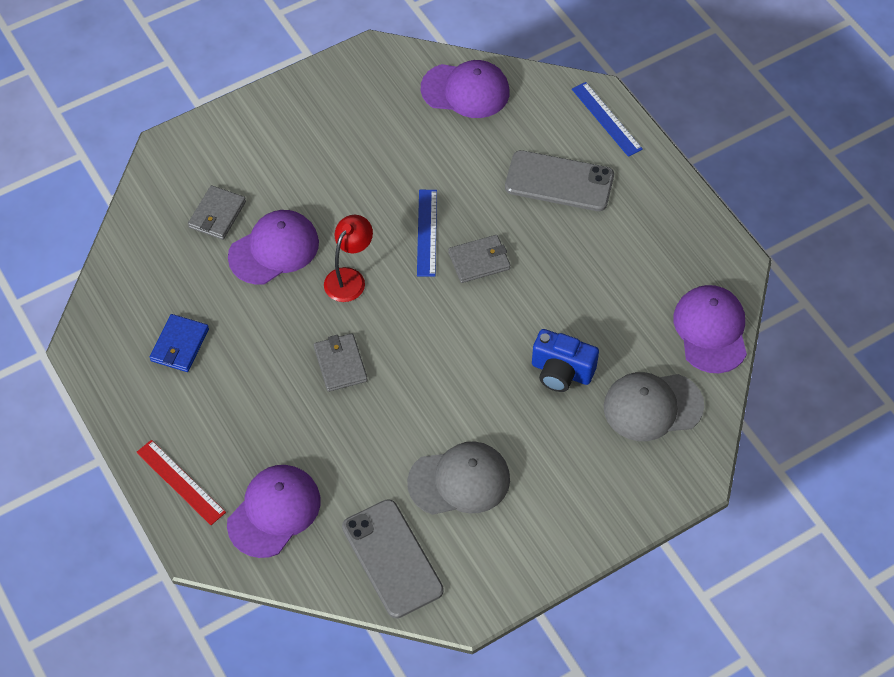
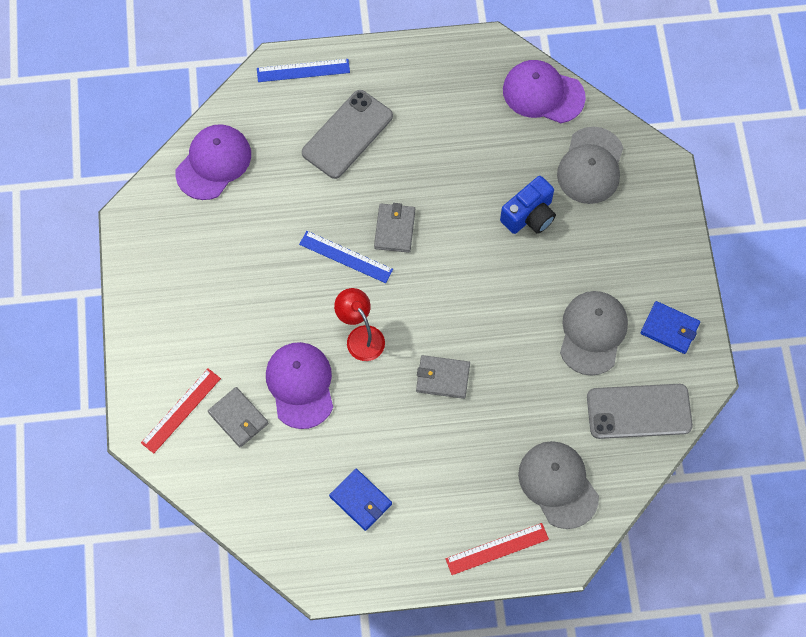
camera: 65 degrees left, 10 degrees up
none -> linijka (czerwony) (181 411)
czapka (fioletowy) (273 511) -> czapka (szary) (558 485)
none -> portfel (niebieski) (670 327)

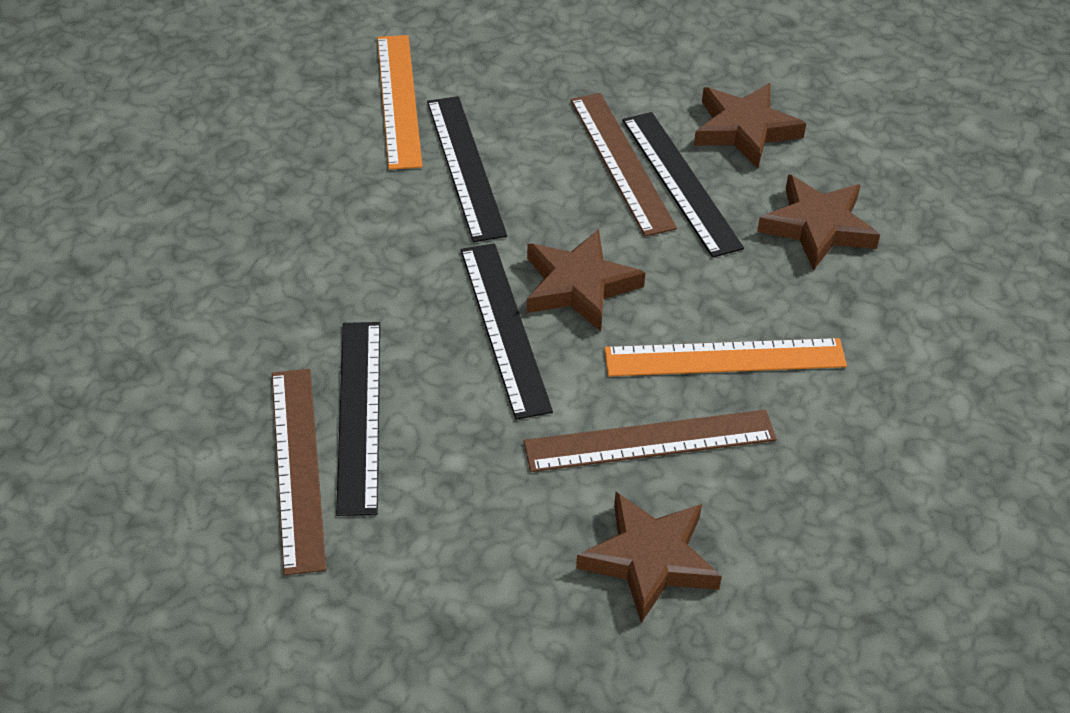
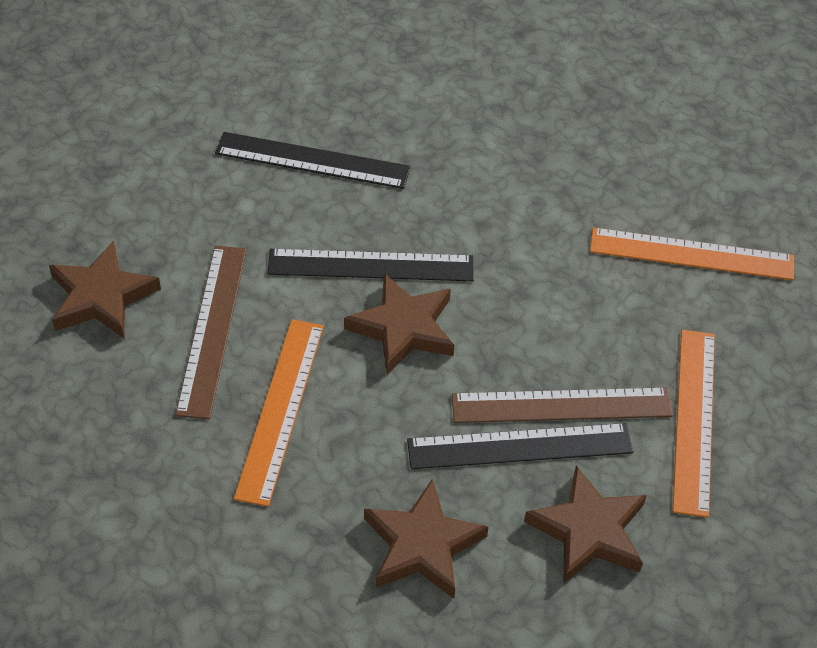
camera: 105 degrees right, 5 degrees up
none -> linijka (pomarańczowy) (694 424)
linijka (brązowy) (299 472) -> none
linijka (czarny) (467 169) -> none

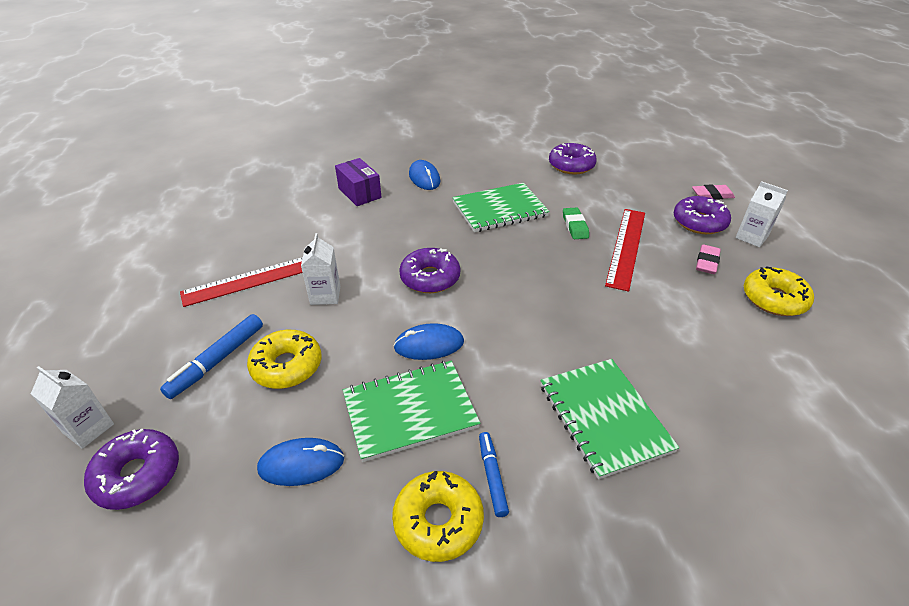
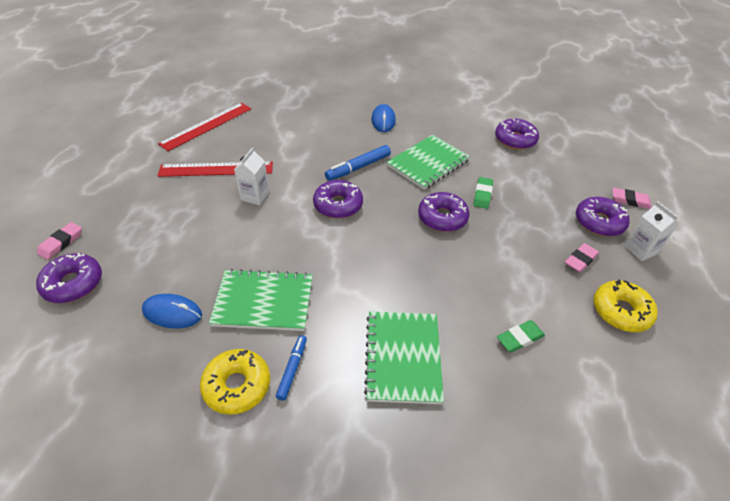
camera: 20 degrees right, 5 degrees up
karton mleka (biały) (72 407) -> gumka do mazania (różowy) (59 241)
linijka (czerwony) (625 250) -> linijka (czerwony) (204 127), moved
flamaster (niebieski) (211 356) -> flamaster (niebieski) (358 163), moved
zeszyt (zielony) (501 207) -> zeszyt (zielony) (428 162), 45 degrees counterclockwise
none -> donut (fioletowy) (443 212)
none -> gumka do mazania (zielony) (521 336)
donut (żółty) (284 359) -> none
pudełko (fioletowy) (358 182) -> none
myszka (niebieski) (428 341) -> none

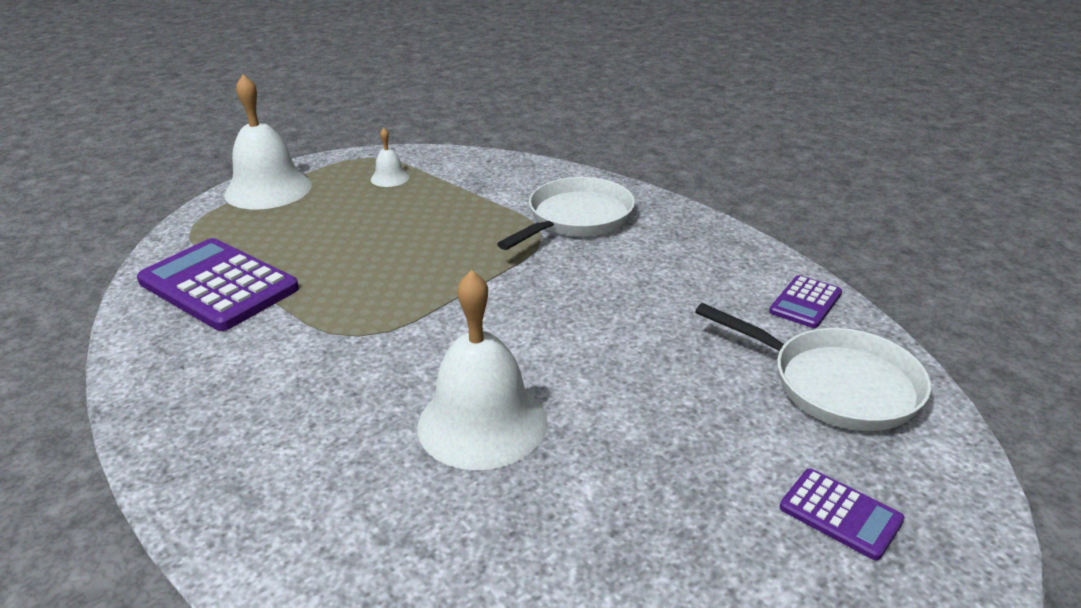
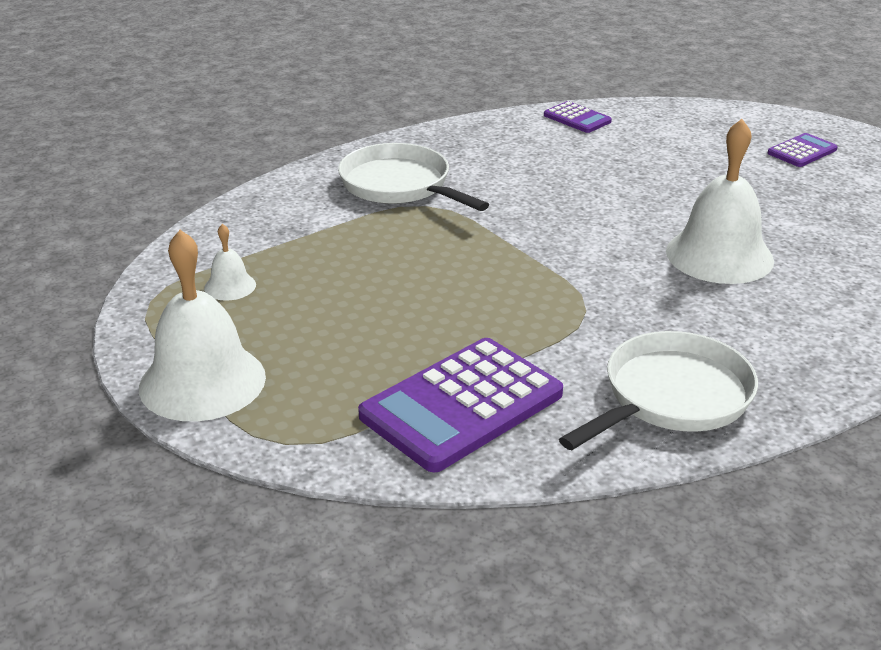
camera: 80 degrees left, 0 degrees up
patelnia (biały) (813 367) -> patelnia (biały) (658 390), moved

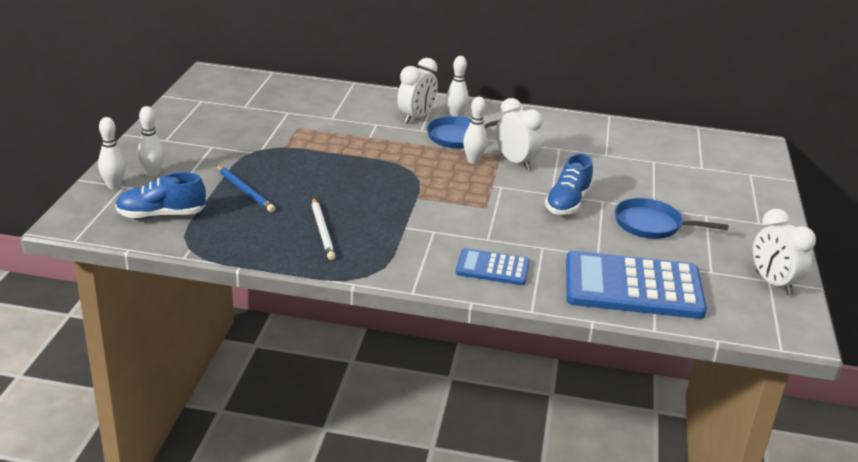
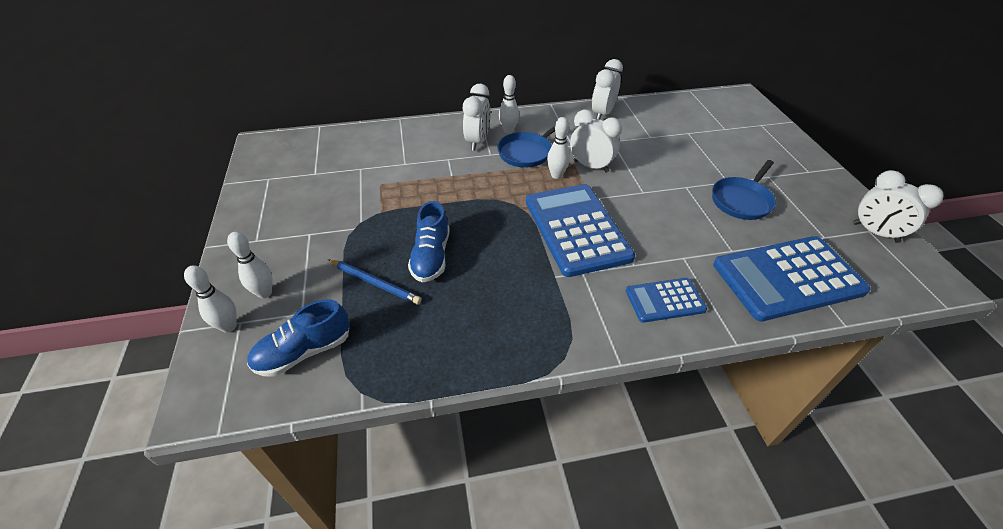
camera: 20 degrees left, 15 degrees up
but (niebieski) (569 184) -> but (niebieski) (429 241), moved
none -> kalkulator (niebieski) (580 230)
none -> budzik (biały) (607 89)
patelnia (niebieski) (671 218) -> patelnia (niebieski) (744 190), 45 degrees counterclockwise
ołówek (biały) (324 229) -> none

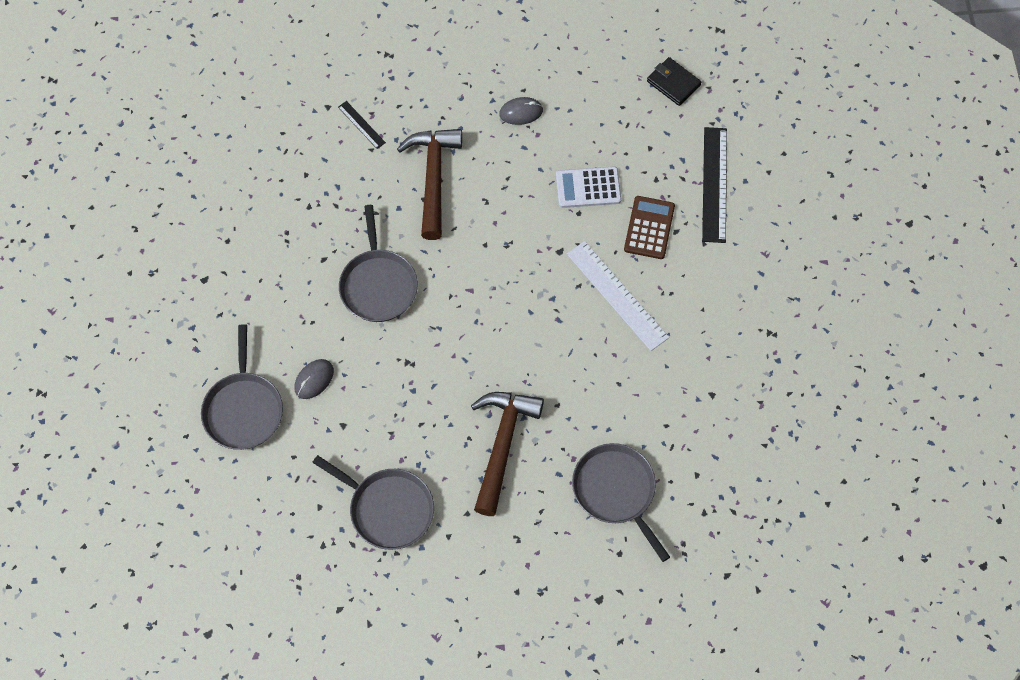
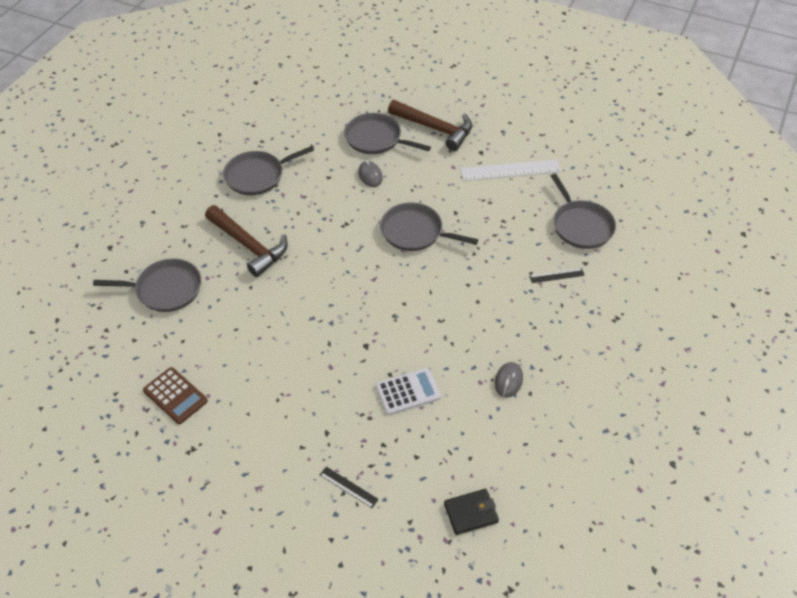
camera: 120 degrees right, 15 degrees down
kalkulator (brązowy) (649 227) -> kalkulator (brązowy) (175 395), moved
linijka (czarny) (714 185) -> linijka (czarny) (349 487), x0.50
kalkulator (biały) (589 187) -> kalkulator (biały) (408 391), 45 degrees clockwise
młotek (brązowy) (429 184) -> młotek (brązowy) (430 125), moved
linijka (biały) (618 296) -> linijka (biały) (510 170), moved
none -> patelnia (szary) (583 211)

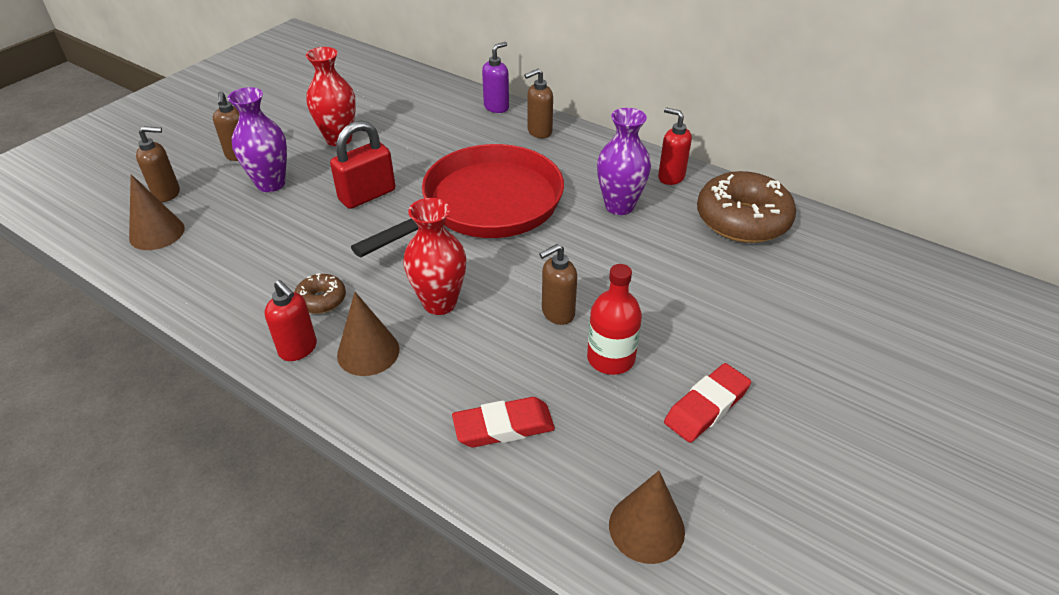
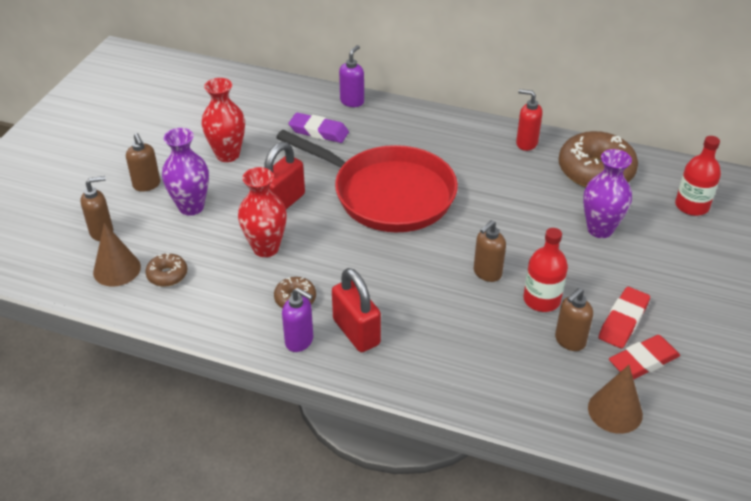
camera: 15 degrees left, 0 degrees up
none -> donut (brązowy) (166 270)
wazon (czerwony) (434 256) -> wazon (czerwony) (262 212), moved
patelnia (czerwony) (457 200) -> patelnia (czerwony) (367 181), 90 degrees clockwise
dozownik mydła (czerwony) (290 320) -> dozownik mydła (fioletowy) (297 320)
none -> gumka do mazania (fioletowy) (319 128)
stożek (brązowy) (368 334) -> kłódka (czerwony) (356 310)
dozownik mydła (brązowy) (538 103) -> dozownik mydła (brązowy) (574 319), moved
wazon (fioletowy) (624 161) -> wazon (fioletowy) (607 193), moved
gumka do mazania (czerwony) (503 422) -> gumka do mazania (czerwony) (644 357), moved
none -> butelka (czerwony) (698 176)

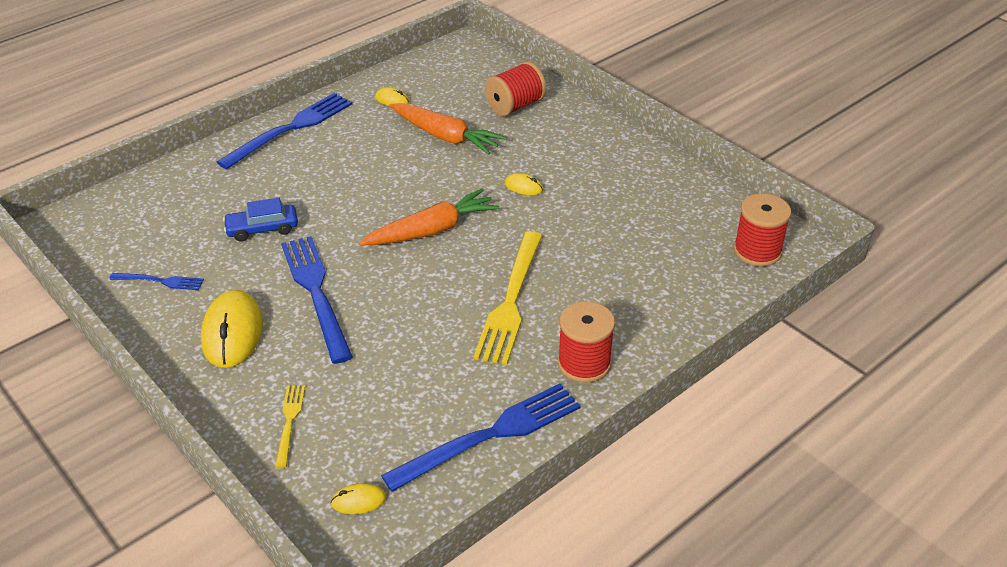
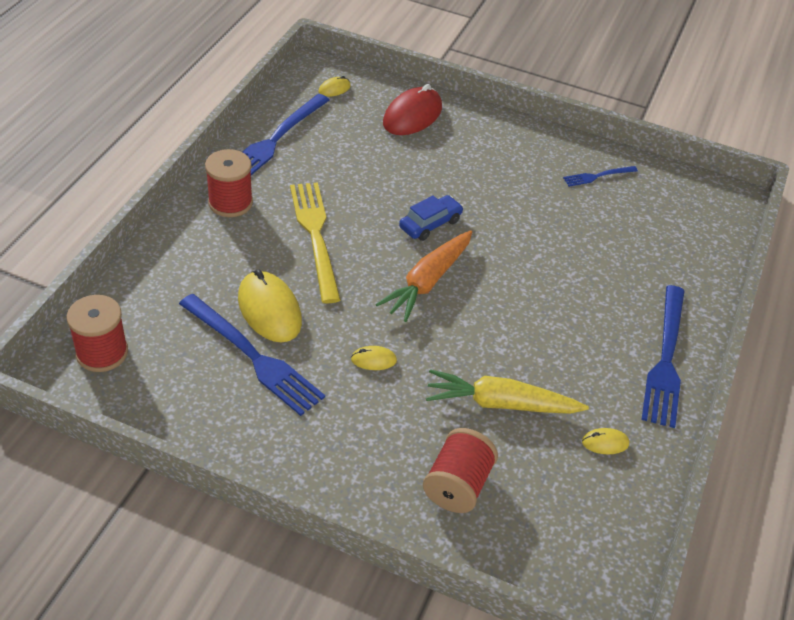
camera: 150 degrees right, 5 degrees up
widelec (niebieski) (317 300) -> widelec (niebieski) (252 355), moved
myszka (żółty) (232 329) -> myszka (żółty) (270 305), moved
widelec (żółty) (290 426) -> myszka (czerwony) (412 109)
samochód (niebieski) (260 220) -> samochód (niebieski) (431 218), moved
marchewka (pomarańczowy) (447 129) -> marchewka (żółty) (507 391)

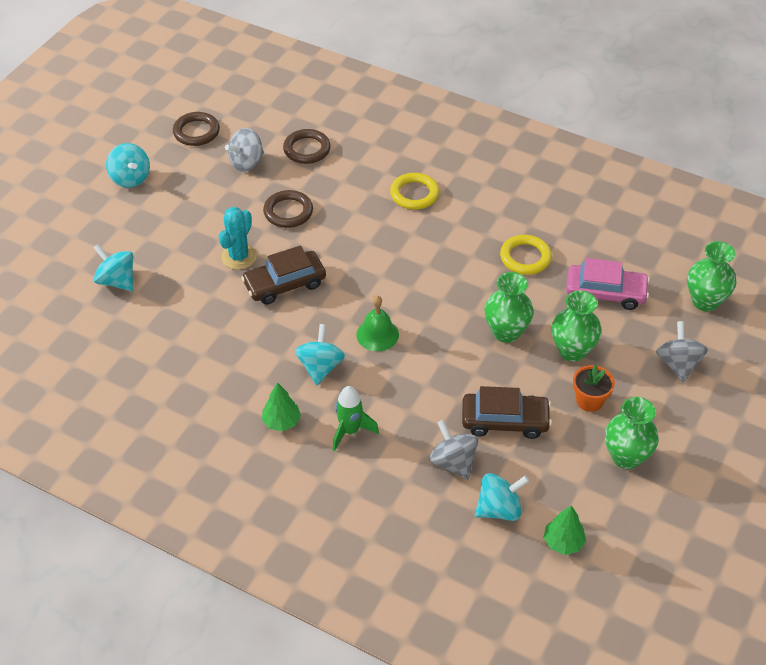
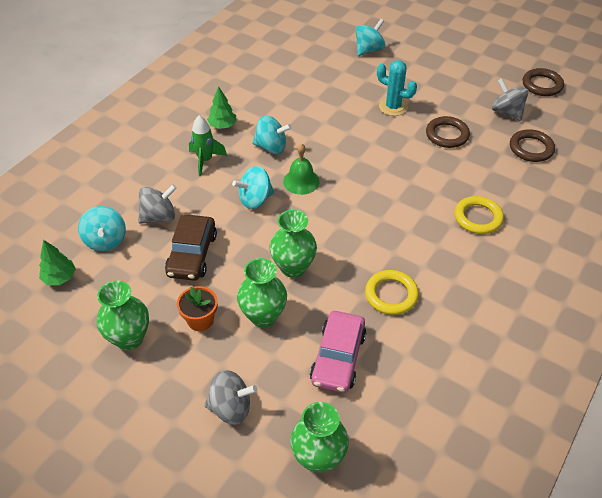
camera: 95 degrees right, 0 degrees up
bączek (turkusowy) (128 165) -> bączek (turkusowy) (253 187), moved
samochód (brązowy) (283 275) -> none

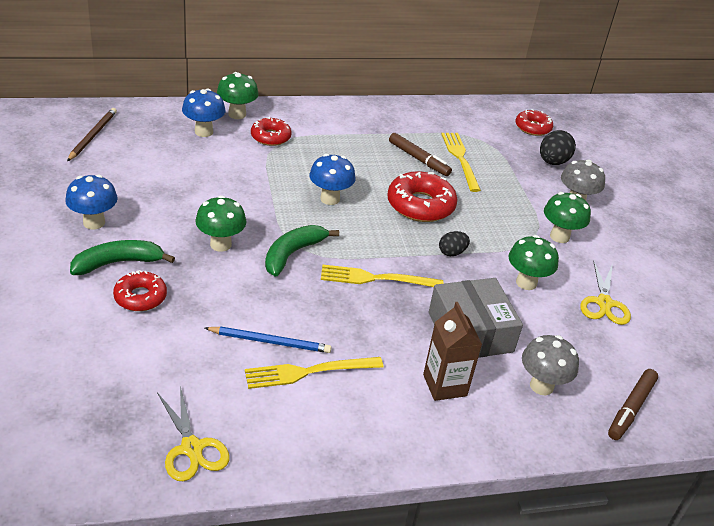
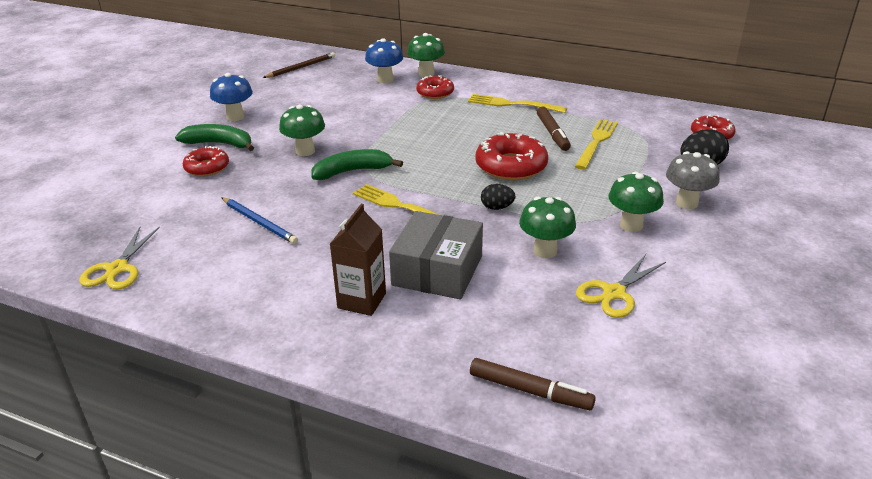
camera: 40 degrees right, 5 degrees down
widelec (żółty) (314 373) -> widelec (żółty) (517 103), moved
flamaster (brązowy) (633 404) -> flamaster (brązowy) (533 384), 135 degrees counterclockwise
grzyb (niebieski) (332 179) -> none
grzyb (szary) (550 365) -> none

